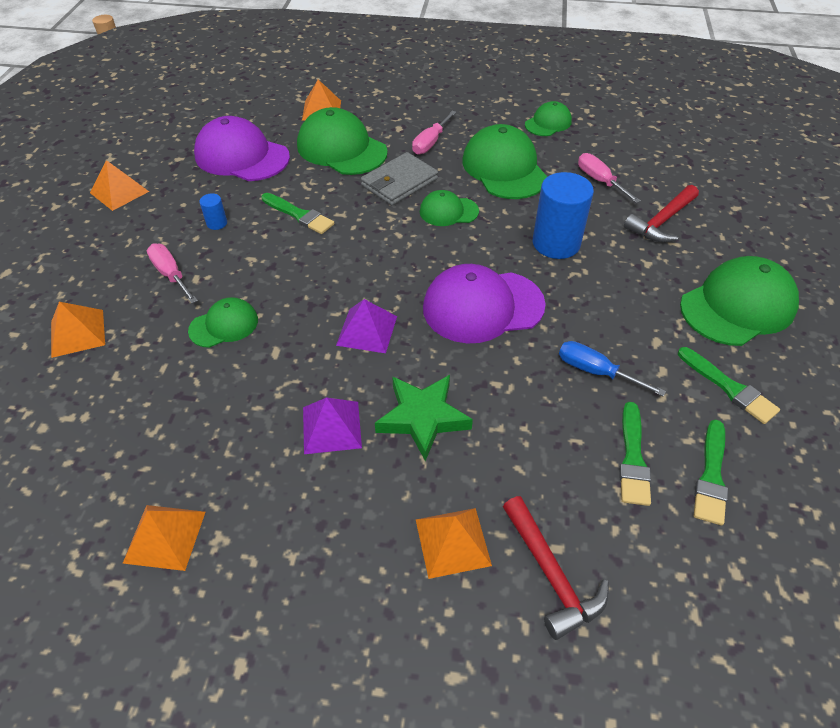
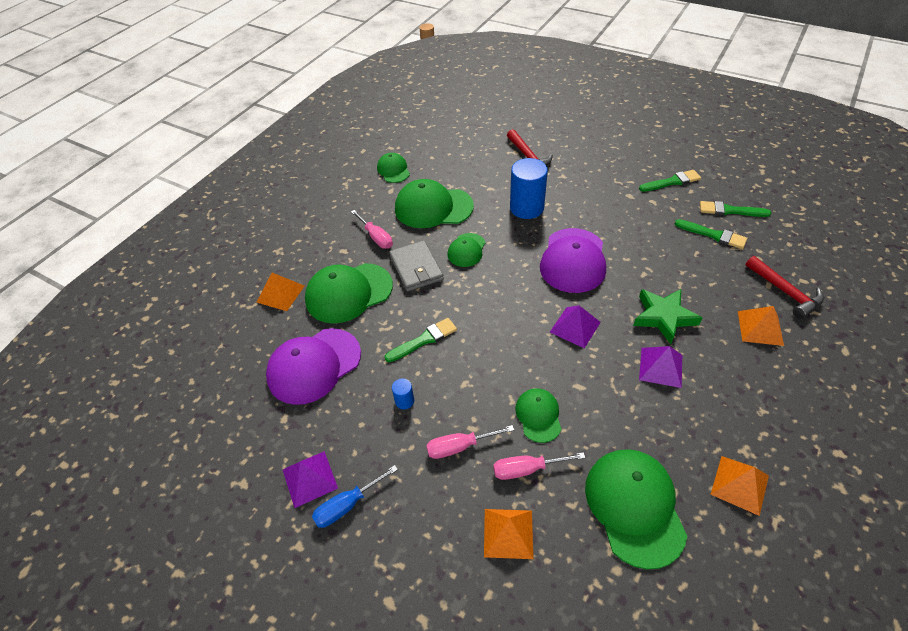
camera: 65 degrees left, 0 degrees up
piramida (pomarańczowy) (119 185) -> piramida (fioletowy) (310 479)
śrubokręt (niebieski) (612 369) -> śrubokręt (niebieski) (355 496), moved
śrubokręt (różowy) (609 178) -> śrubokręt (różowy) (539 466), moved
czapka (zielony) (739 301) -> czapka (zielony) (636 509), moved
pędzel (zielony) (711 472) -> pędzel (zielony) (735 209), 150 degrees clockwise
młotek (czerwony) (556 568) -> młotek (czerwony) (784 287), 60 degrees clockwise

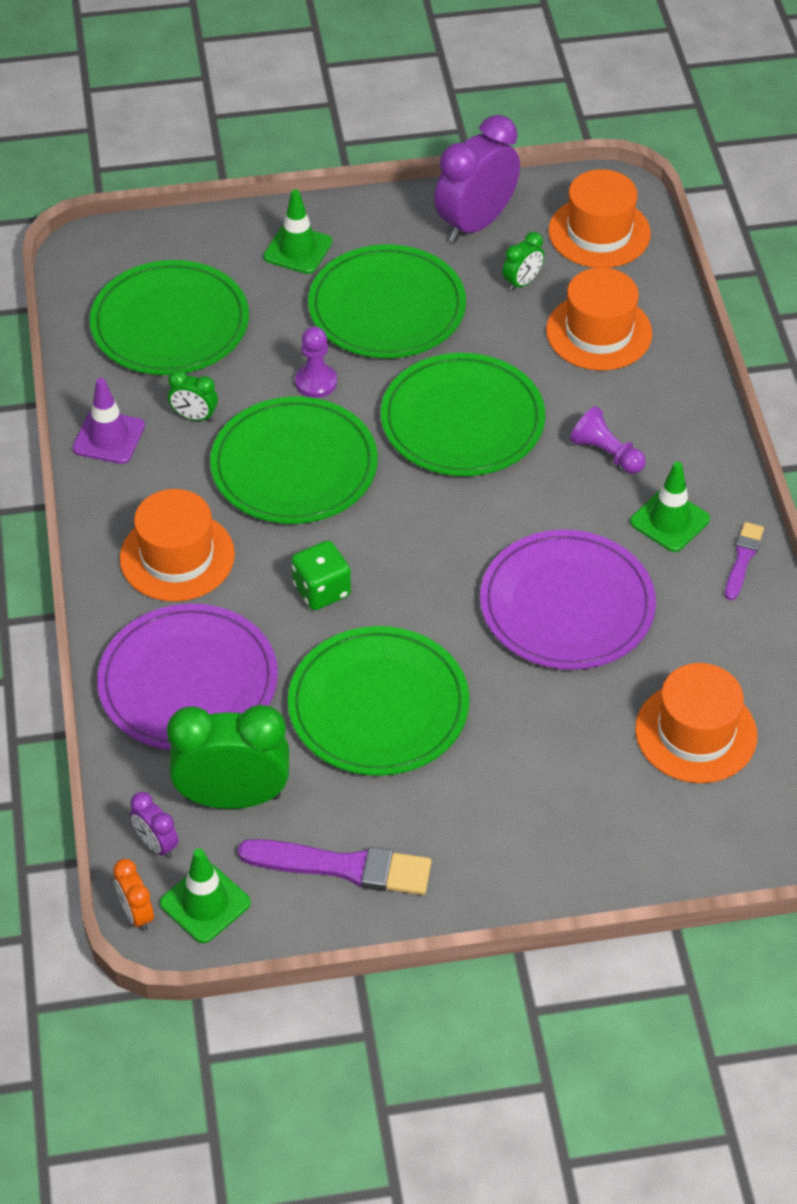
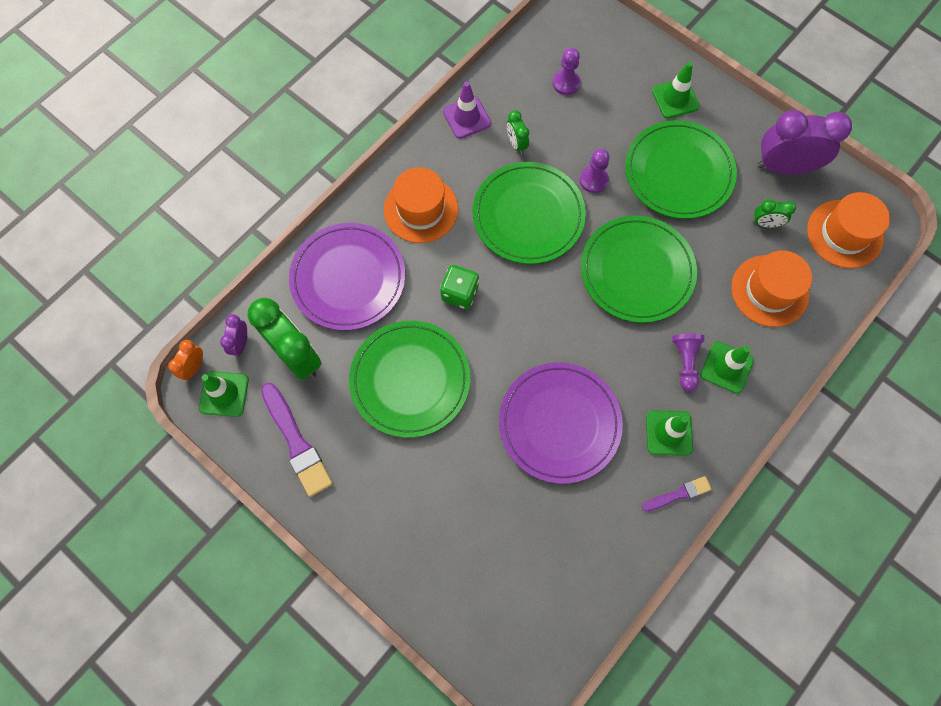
camera: 50 degrees right, 20 degrees up
talerz (zielony) (169 317) -> pionek (fioletowy) (566 71)
none -> pachołek (zielony) (727 367)
kapelusz (pomarańczowy) (696 723) -> none

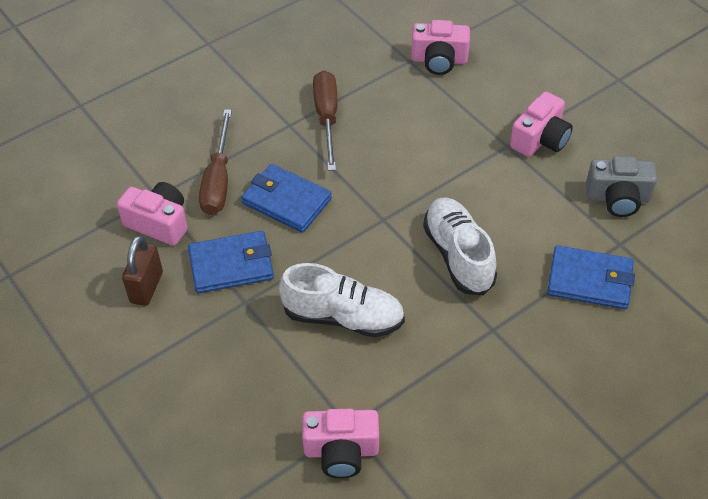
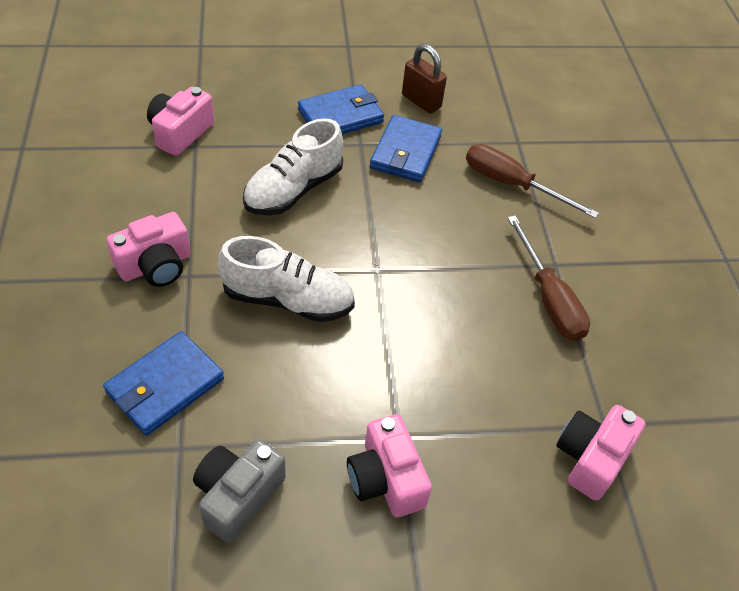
camera: 115 degrees right, 0 degrees up
aparat fotograficzny (różowy) (152 214) -> aparat fotograficzny (różowy) (149 249), moved
portfel (niebieski) (286 198) -> portfel (niebieski) (341 109), moved
śrubokręt (brązowy) (325 120) -> śrubokręt (brązowy) (548 278), 45 degrees clockwise

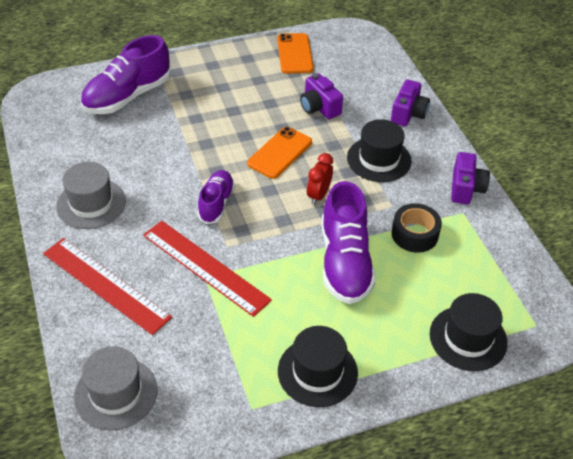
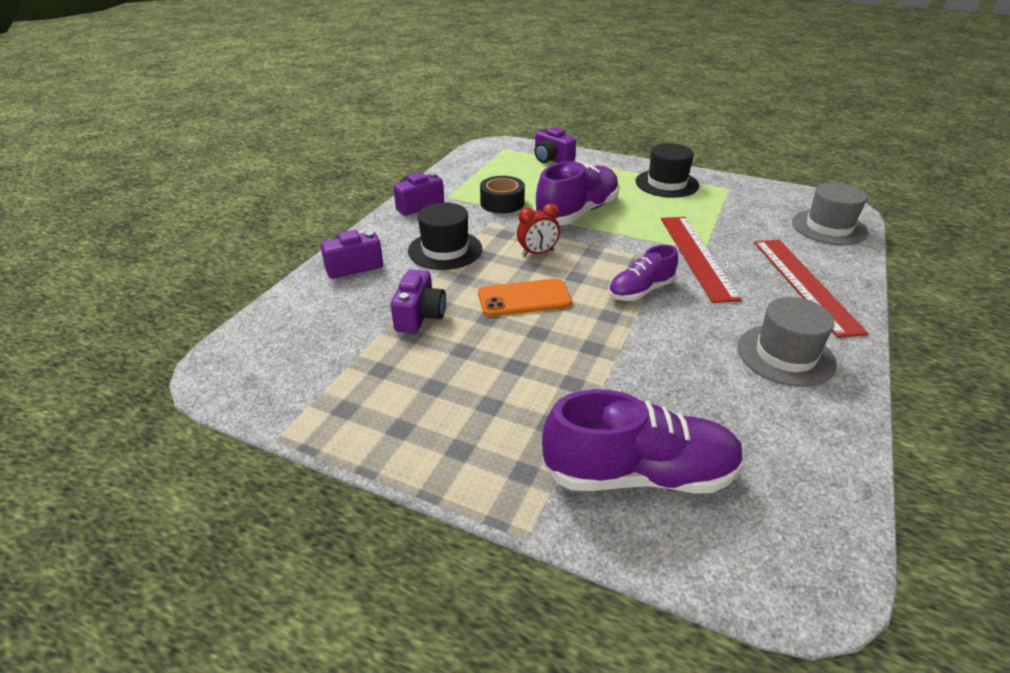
camera: 135 degrees left, 10 degrees down
kapelusz (czarny) (469 332) -> aparat fotograficzny (fioletowy) (555 145)
telefon (pomarańczowy) (295 53) -> none

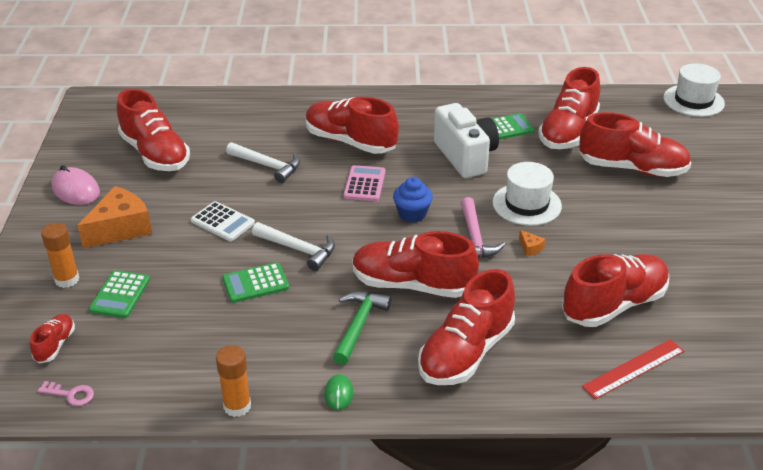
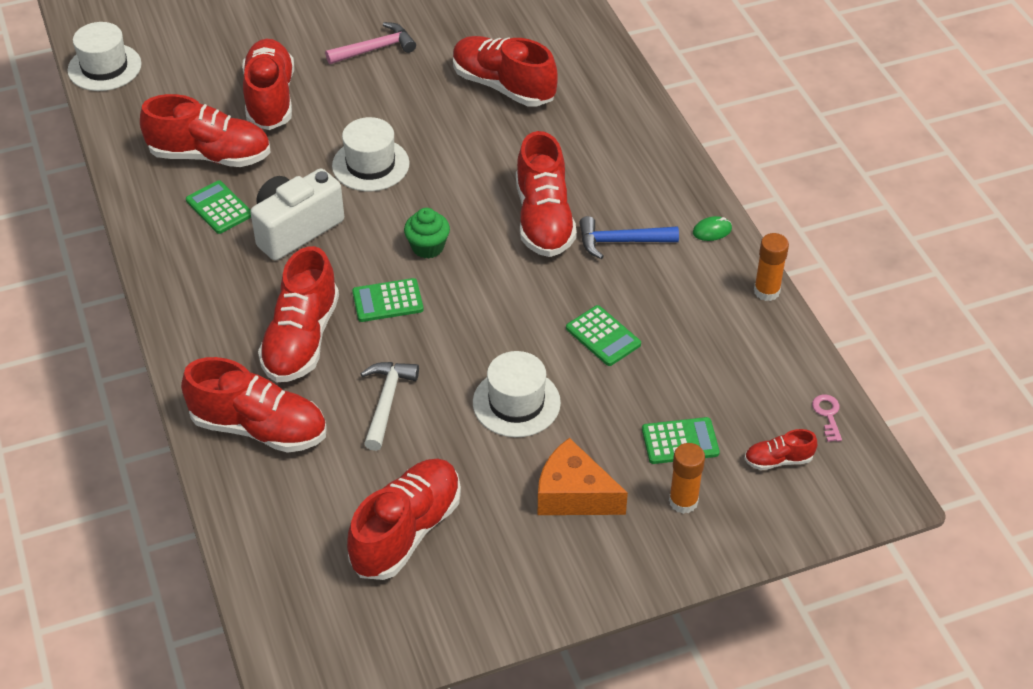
camera: 110 degrees left, 10 degrees up
but (czerwony) (466 327) -> but (czerwony) (254 405), moved
młotek (różowy) (483 227) -> młotek (różowy) (370 43), moved
kalkulator (różowy) (364 183) -> kalkulator (zielony) (388 300)
muffinka (niebieski) (413 200) -> muffinka (zielony) (427 233)
kalkulator (biały) (223 221) -> kapelusz (biały) (517 394)
młotek (zielony) (362 328) -> młotek (niebieski) (629 237)
myszka (różowy) (75 185) -> none
młotek (biały) (293 246) -> none
ser (pomarańczowy) (532 243) -> none
linijka (czerwony) (633 369) -> none

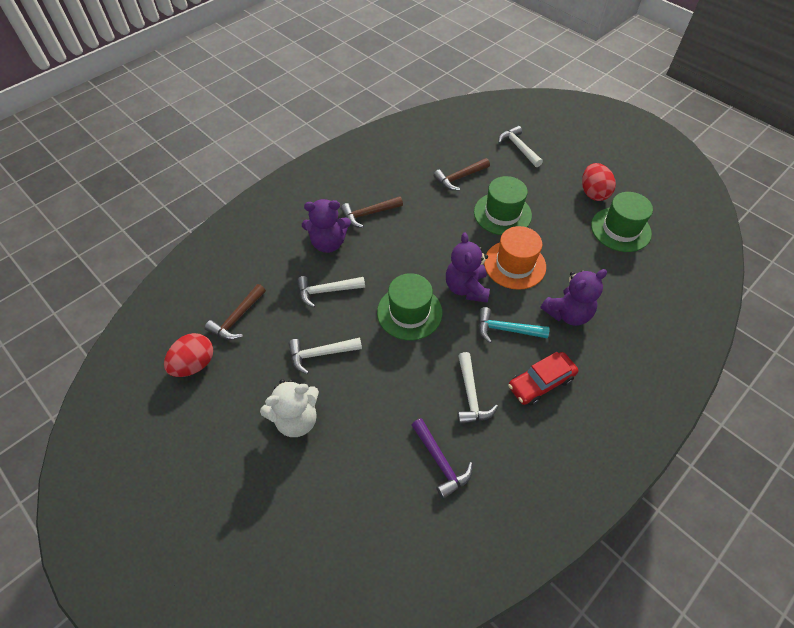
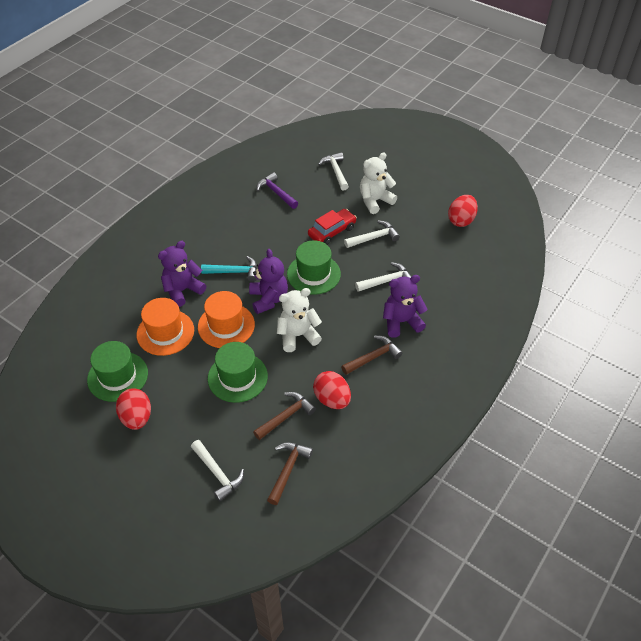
camera: 170 degrees right, 5 degrees down
none -> kapelusz (pomarańczowy) (165 327)
młotek (brązowy) (235 312) -> młotek (brązowy) (290 474), moved
none -> miś (biały) (299 320)
samochód (czerwony) (543 378) -> samochód (czerwony) (332 227), moved
none -> jajko (czerwony) (332 390)
młotek (biały) (477 388) -> młotek (biały) (333 171), moved

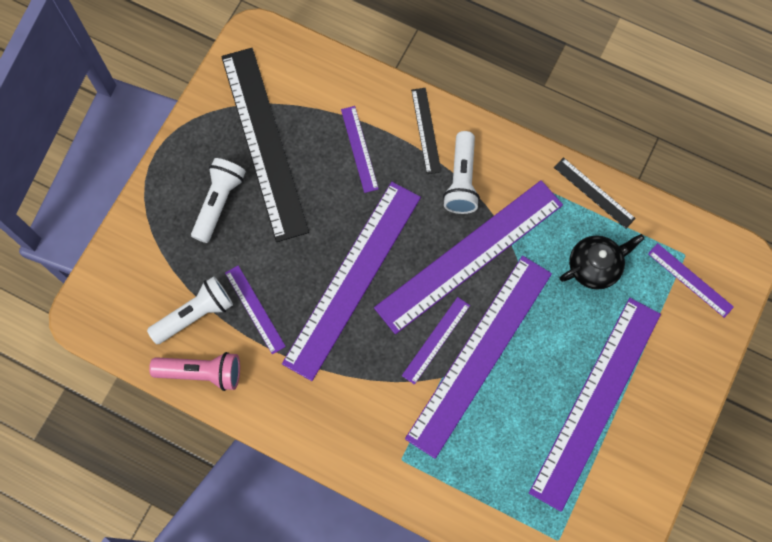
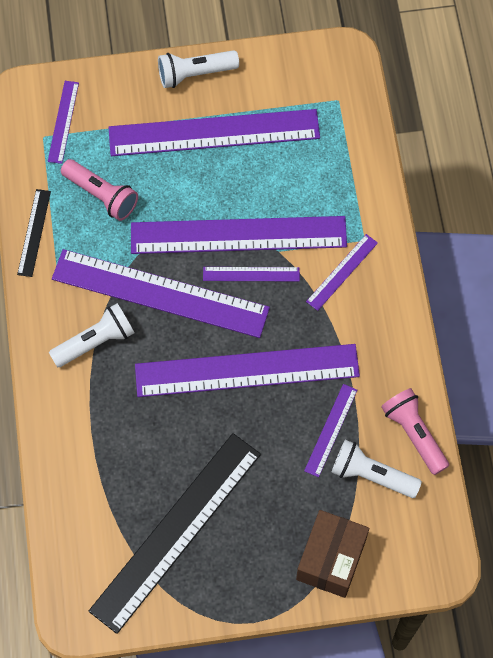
camera: 125 degrees left, 5 degrees down
imbryk (czarny) (602 262) -> latarka (różowy) (99 190)
latarka (biały) (218 200) -> latarka (biały) (198 69), moved
none -> pudełko (brązowy) (332 554)
linijka (fioletowy) (360 149) -> linijka (fioletowy) (342 272), moved
linijka (czarny) (426 131) -> none

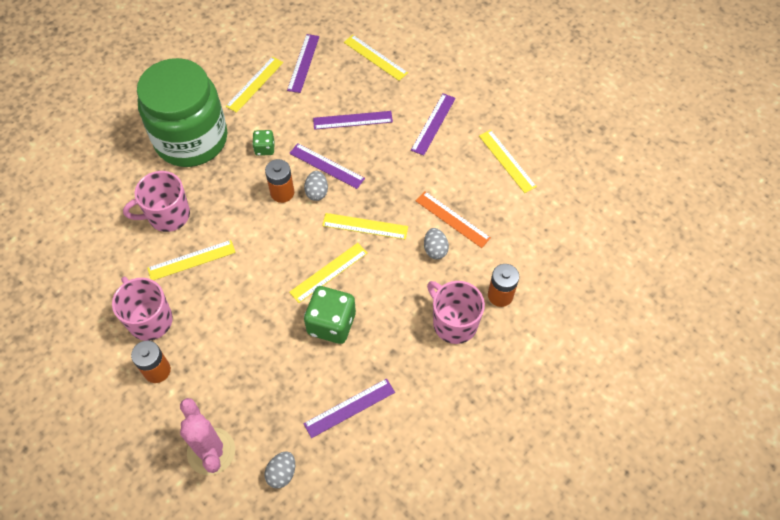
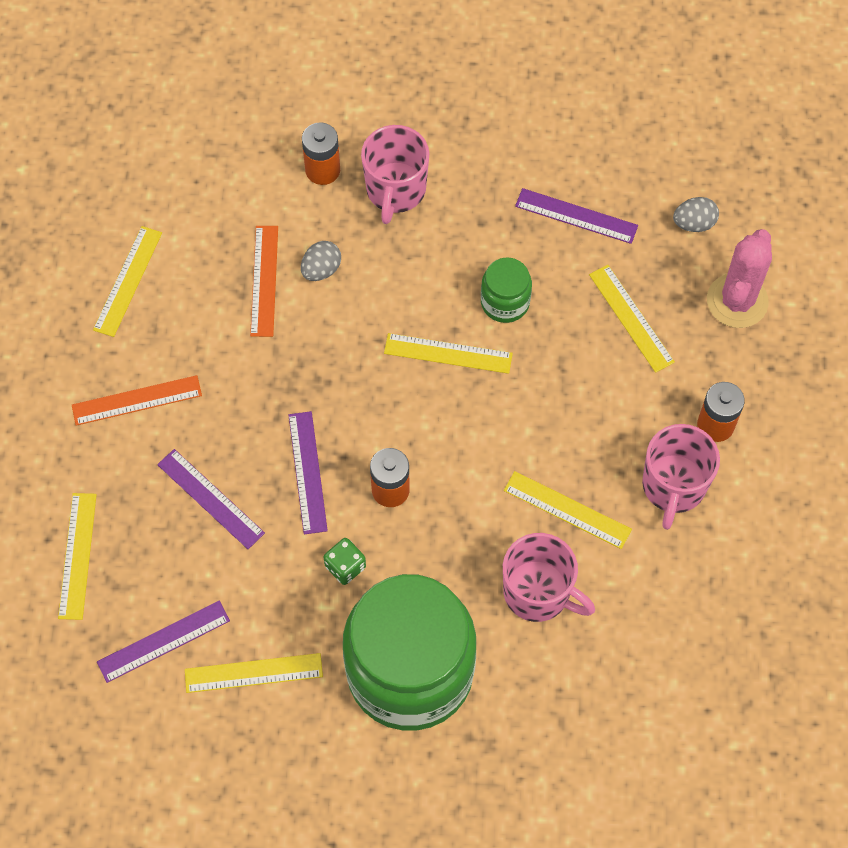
camera: 130 degrees left, 5 degrees up
linijka (fioletowy) (433 124) -> linijka (pomarańczowy) (137 400)
kostka do gry (zielony) (330 315) -> słoik (zielony) (506 290)
linijka (żółty) (365 226) -> linijka (żółty) (632 319), moved
jajko (szary) (316 186) -> none

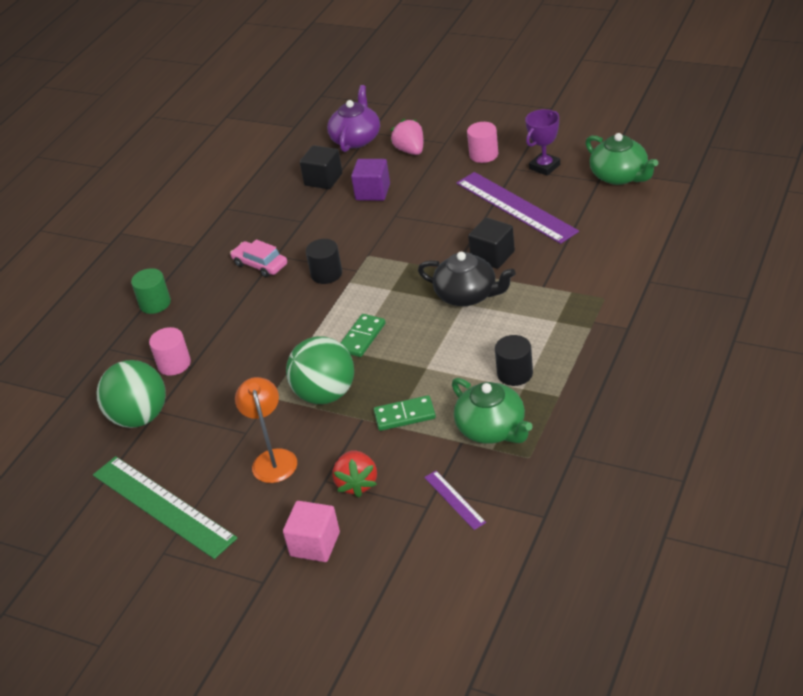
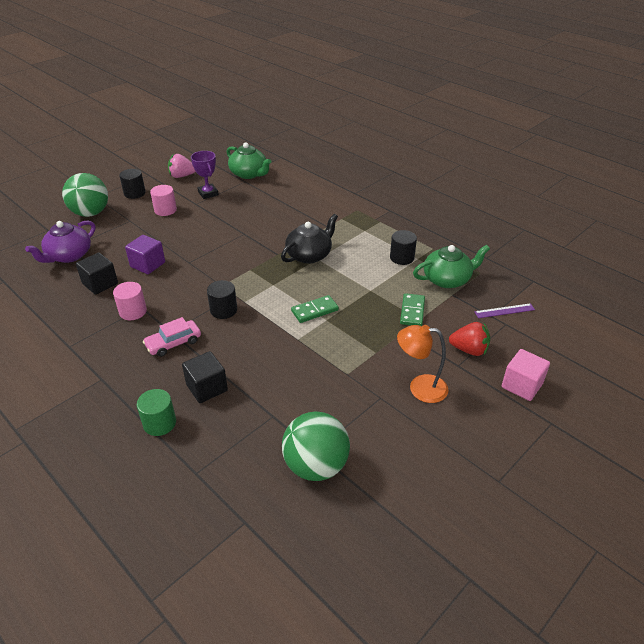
camera: 75 degrees left, 0 degrees up
imbryk (fioletowy) (353 118) -> imbryk (fioletowy) (60 242), 90 degrees counterclockwise
piłka (zielony) (320 370) -> piłka (zielony) (85 195), moved
walec (różowy) (170 351) -> walec (różowy) (130 301), moved
none -> walec (czarny) (132 184)
truskawka (różowy) (407 137) -> truskawka (różowy) (182 166), moved
sześcian (czarny) (491 243) -> sześcian (czarny) (205 377), moved
imbryk (zielony) (621 159) -> imbryk (zielony) (249 161), 60 degrees clockwise
kostka domina (zielony) (363 335) -> kostka domina (zielony) (315 309), 75 degrees counterclockwise
linijka (zielony) (165 507) -> none
linijka (fioletowy) (517 208) -> none

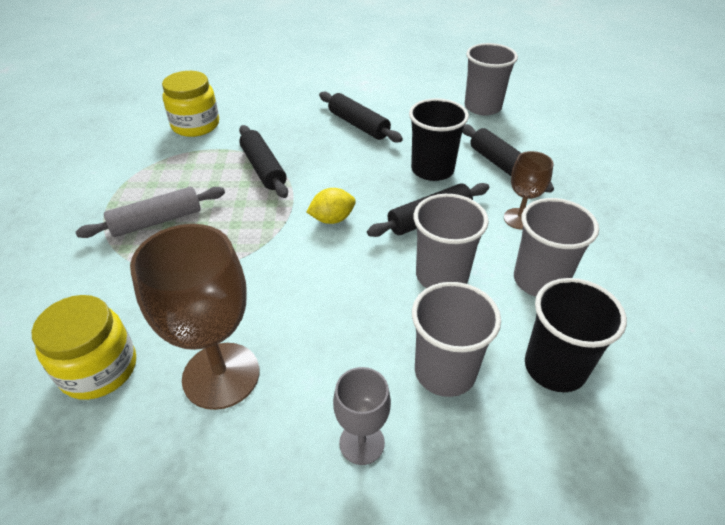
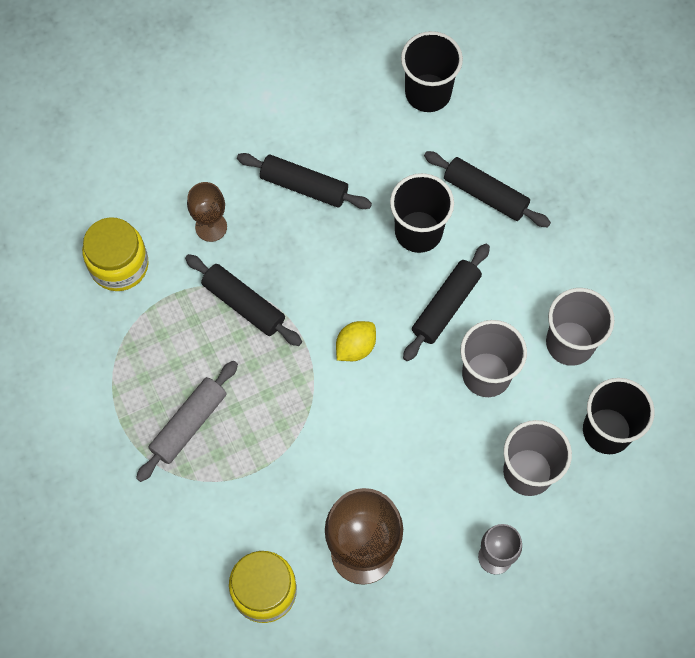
camera: 25 degrees left, 25 degrees up
kielich (brązowy) (528 190) -> kielich (brązowy) (207 212), moved
szklanka (szary) (491 79) -> szklanka (czarny) (432 71)

